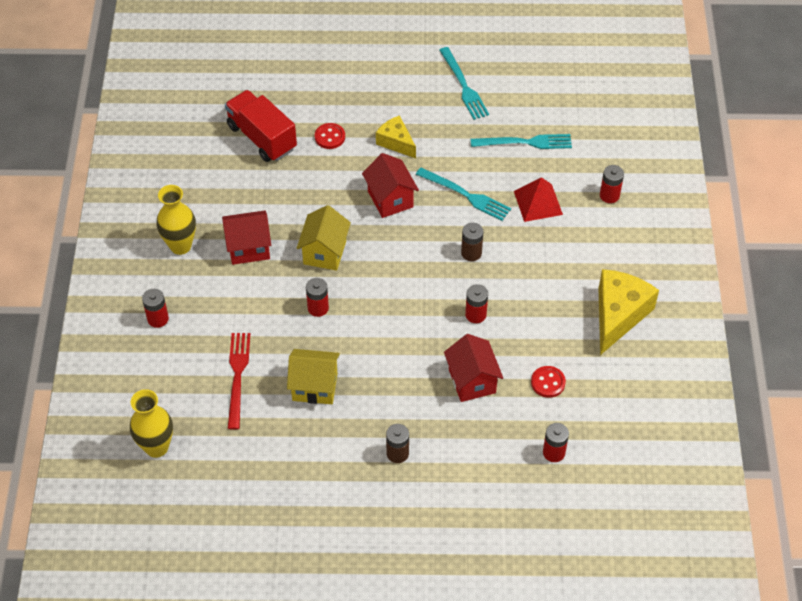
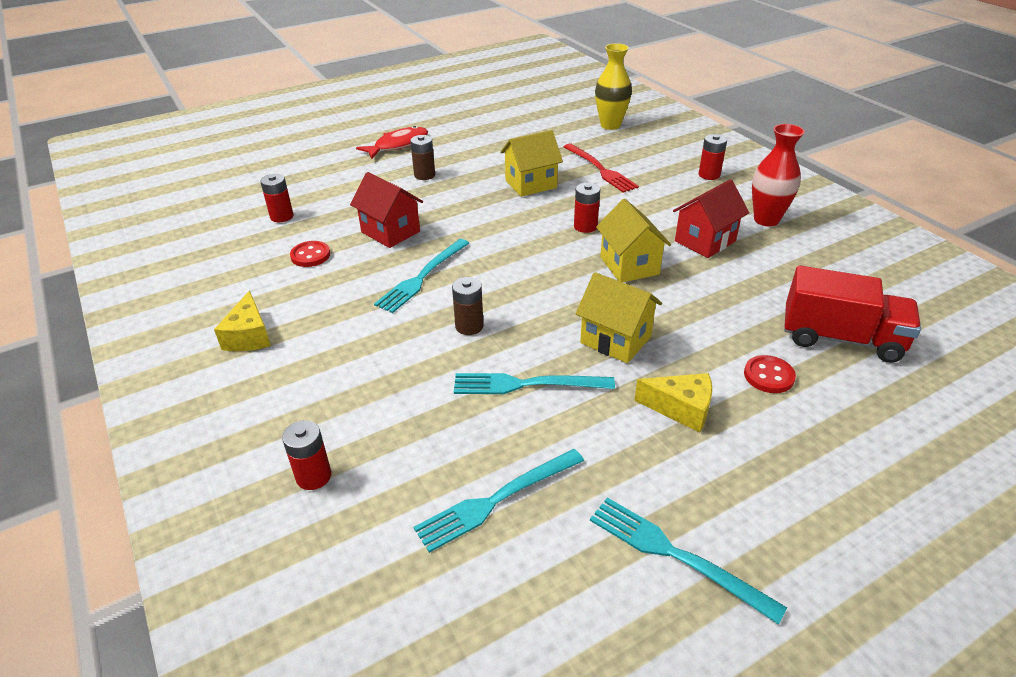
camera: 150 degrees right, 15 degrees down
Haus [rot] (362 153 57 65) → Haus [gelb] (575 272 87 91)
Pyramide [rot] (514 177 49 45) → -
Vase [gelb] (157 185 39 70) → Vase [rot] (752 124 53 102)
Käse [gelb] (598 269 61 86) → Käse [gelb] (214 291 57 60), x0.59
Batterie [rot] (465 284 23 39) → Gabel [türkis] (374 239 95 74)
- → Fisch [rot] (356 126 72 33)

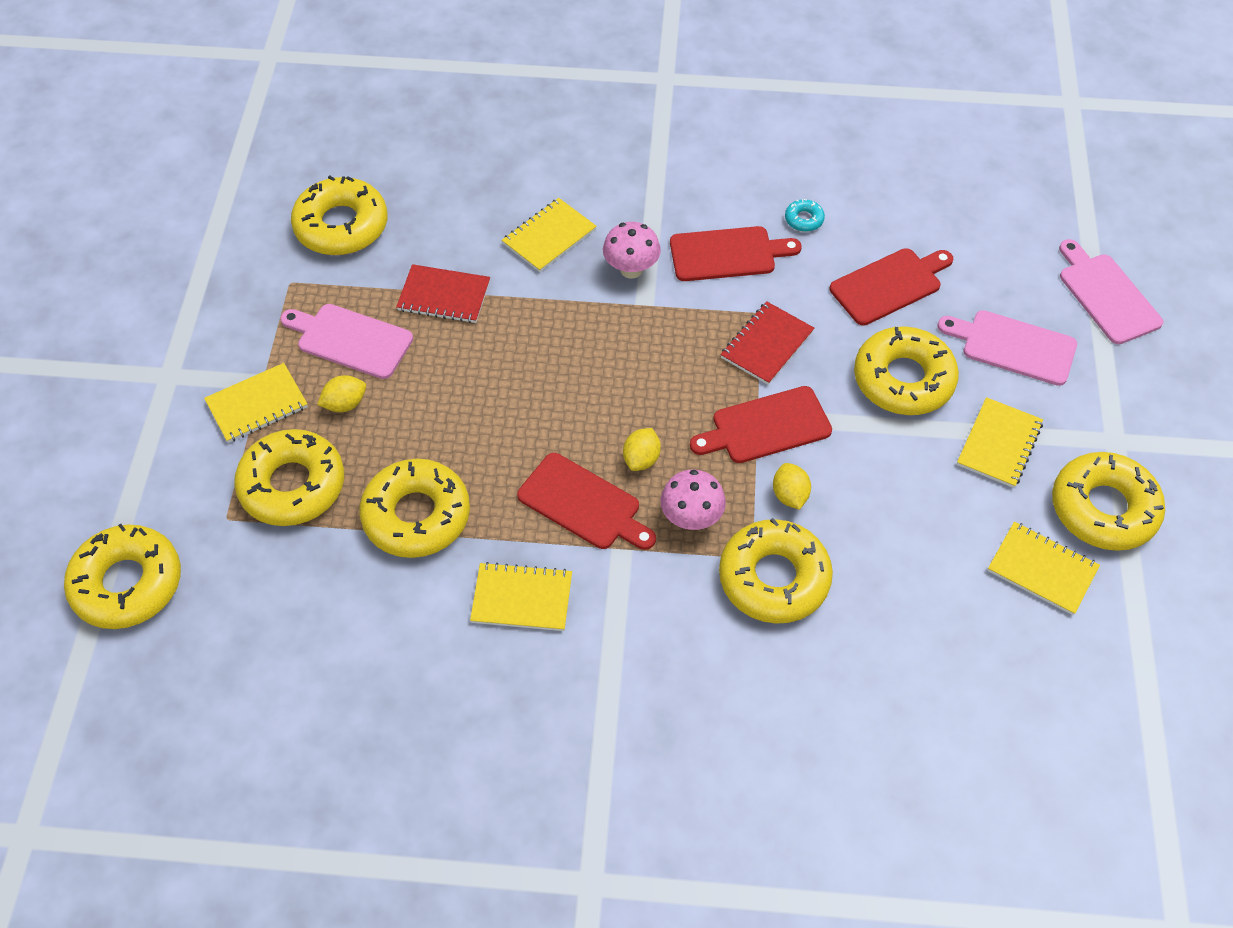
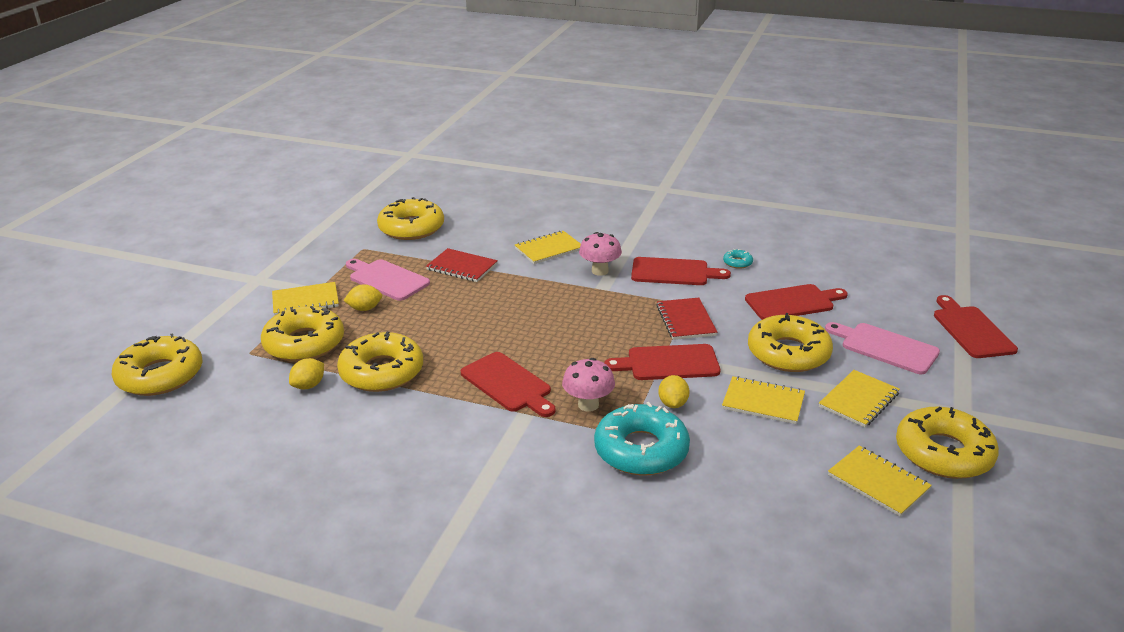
camera: 15 degrees right, 25 degrees down
Schneidebrett [rosa] (1059 239 104 105) → Schneidebrett [rot] (934 295 84 63)
Notizbuch [rot] (720 301 94 84) → Notizbuch [rot] (656 298 61 42), 60 degrees counterclockwise
Zitrone [gelb] (623 428 38 43) → Zitrone [gelb] (289 358 35 31), move
Donut [gelb] (719 518 114 106) → Donut [türkis] (594 402 96 74)
Notizbuch [gelb] (470 562 102 69) → Notizbuch [gelb] (722 376 83 48), move

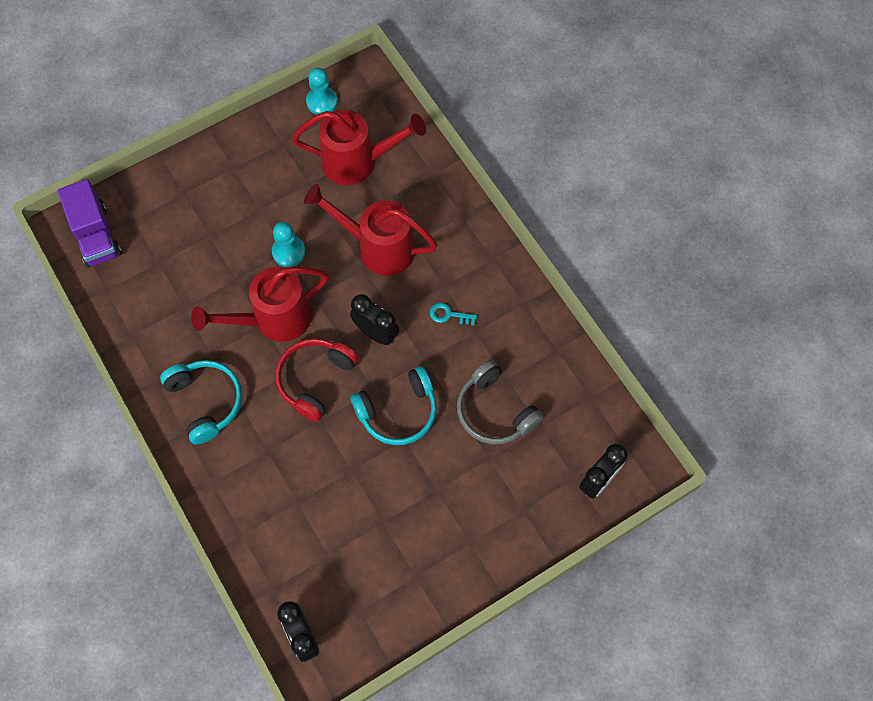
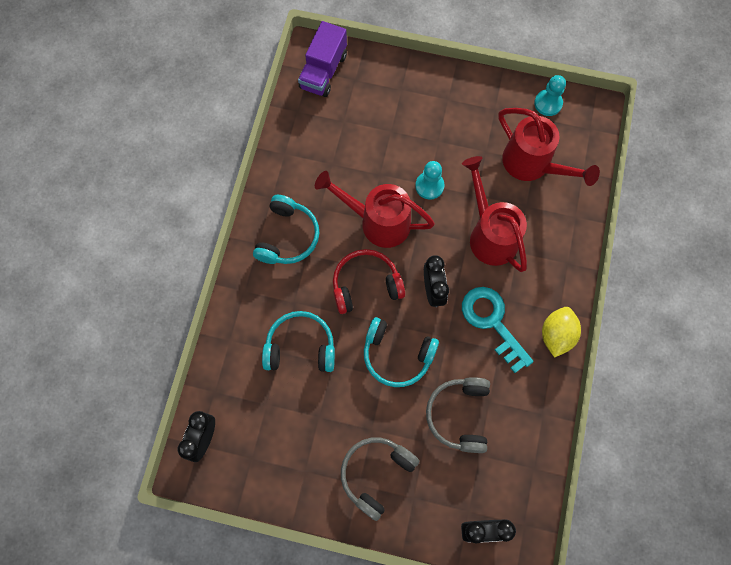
camera: 45 degrees right, 5 degrees up
Schlüssel [türkis] (430 303 47 22) → Schlüssel [türkis] (462 287 72 86), x2.20
- → Zitrone [gelb] (542 307 39 51)
- → Kopfhörer [türkis] (262 311 73 61)
- → Kopfhörer [grau] (341 437 78 84)

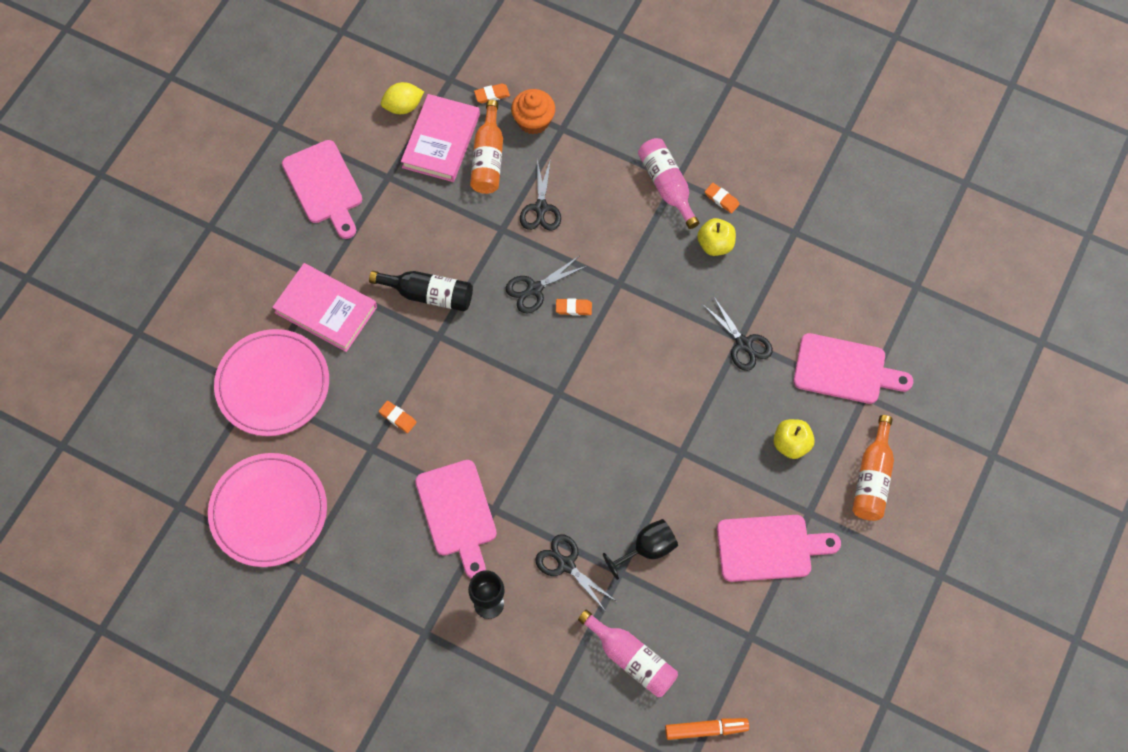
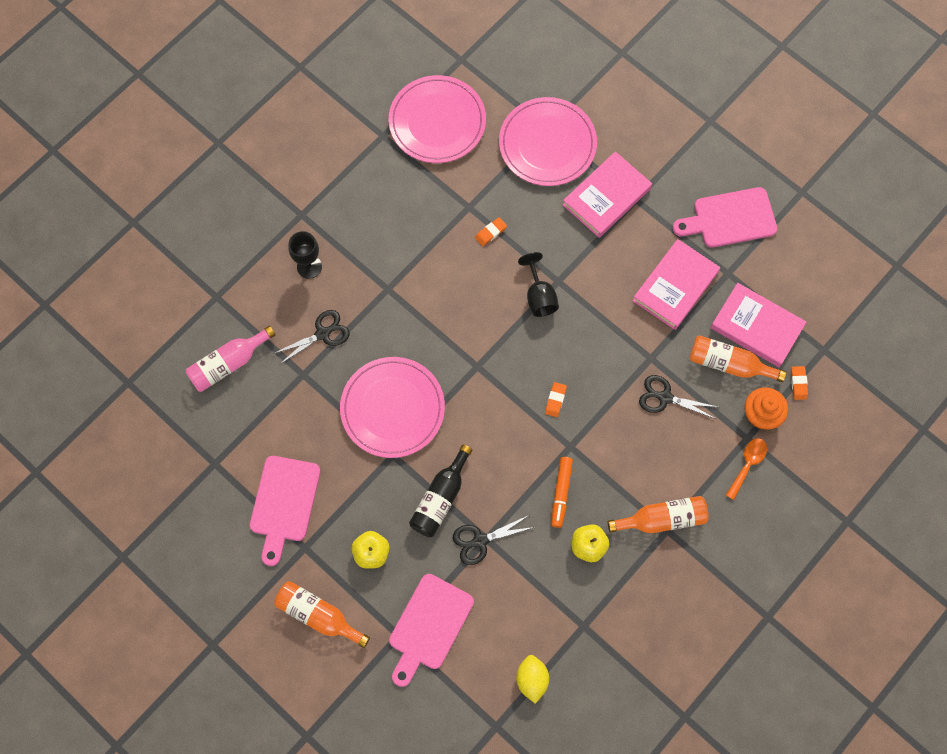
camera: 105 degrees right, 5 degrees up
Zitrone [gelb] (381 82 43 32) → Zitrone [gelb] (516 655 33 49), move
Flasche [rosa] (638 138 61 91) → Flasche [orange] (608 496 101 37)
Radiergummi [orange] (705 183 35 30) → -
Schere [schwarz] (506 256 81 57) → -
Flasche [schwarz] (369 271 104 40) → Flasche [schwarz] (409 444 63 93), move
Schneidebrett [rosa] (415 460 82 119) → -
Kelch [schwarz] (603 519 75 61) → Kelch [schwarz] (518 252 41 65), move
Filzstift [orange] (665 718 84 22) → Filzstift [orange] (551 457 22 71), move
- → Buch [rosa] (633 239 87 91)
- → Teller [rosa] (340 357 105 101)
- → Löffel [orange] (726 438 41 62)

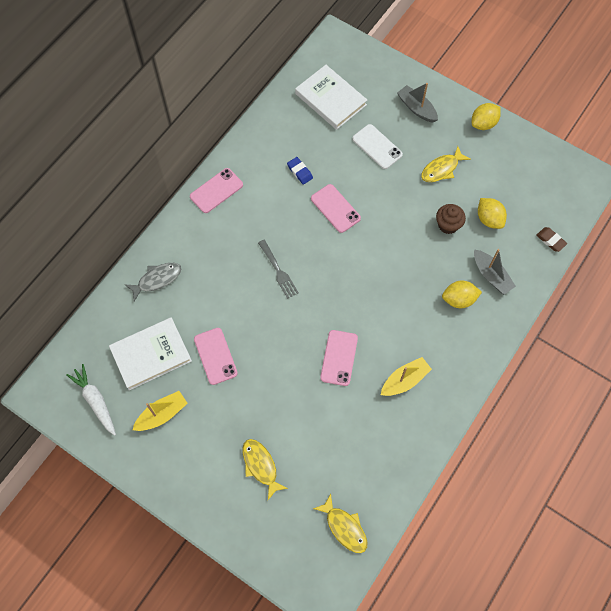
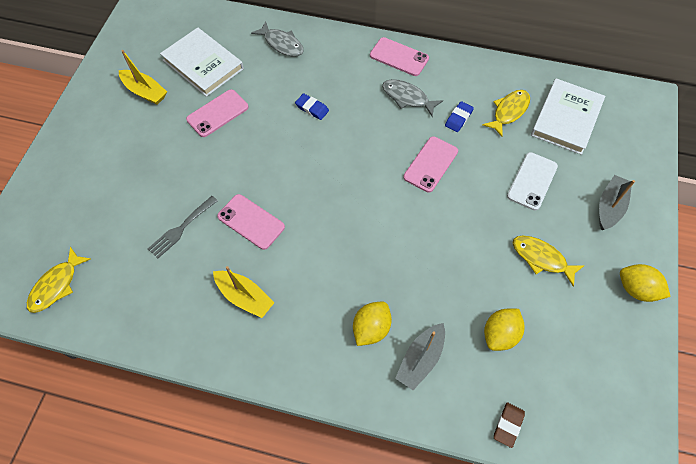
camera: 70 degrees right, 5 degrees down
Muffin [braun] (436 204 30 30) → -
Gabel [grau] (258 240 41 59) → Gabel [grau] (148 196 70 62), move
Zitrone [gelb] (442 280 40 28) → Zitrone [gelb] (353 302 39 44), 60 degrees clockwise
Handy [rosa] (320 330 38 56) → Handy [rosa] (217 194 68 56), 45 degrees clockwise
Karotte [weiß] (66 364 50 72) → -
Fisch [gelb] (242 439 46 61) → Fisch [gelb] (482 90 48 47), move
- → Fisch [grau] (382 79 61 38)
- → Radiergummi [blau] (295 93 34 27)

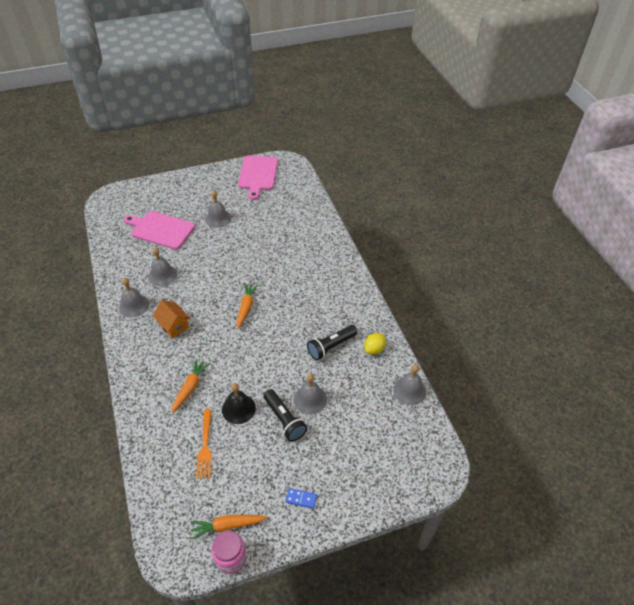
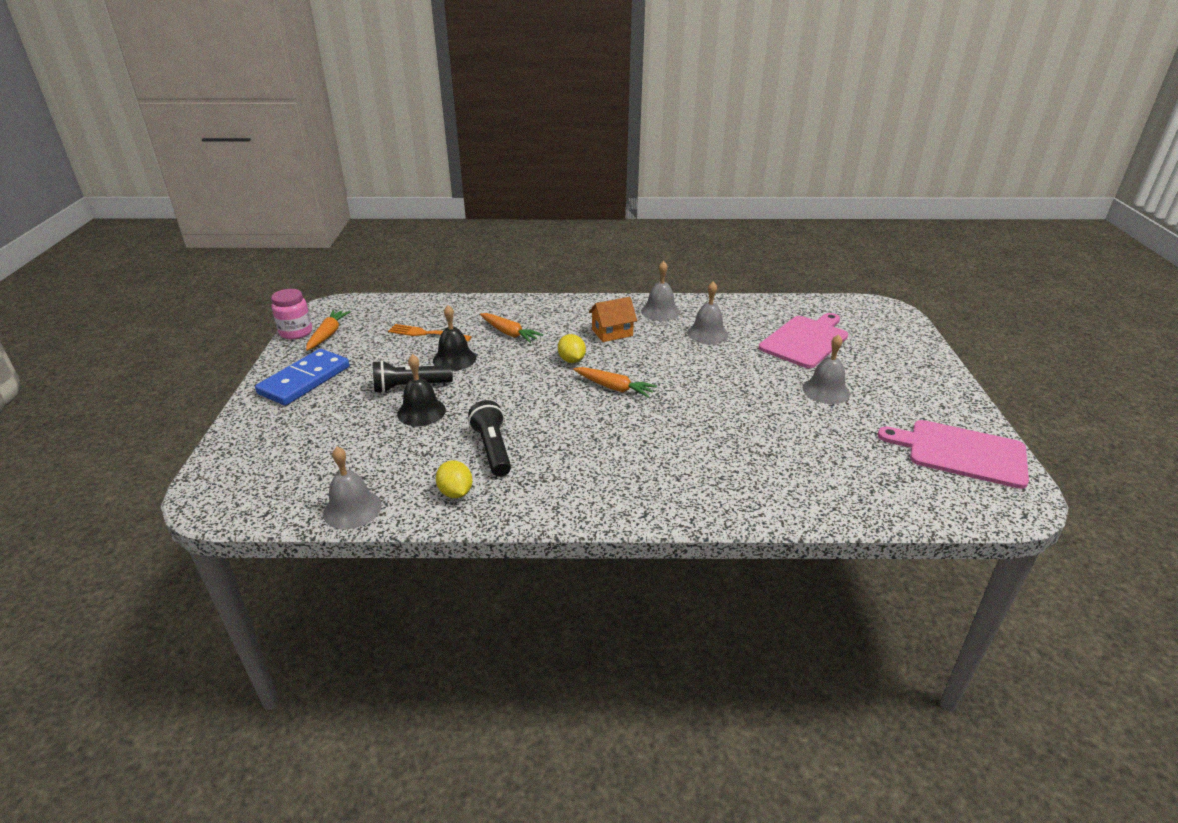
camera: 110 degrees right, 15 degrees down
Glocke [grau] (294 373 33 41) → Glocke [schwarz] (397 354 49 72)
Dominostein [blau] (286 488 31 20) → Dominostein [blau] (255 349 95 57), x2.41
- → Zitrone [gelb] (558 334 28 29)

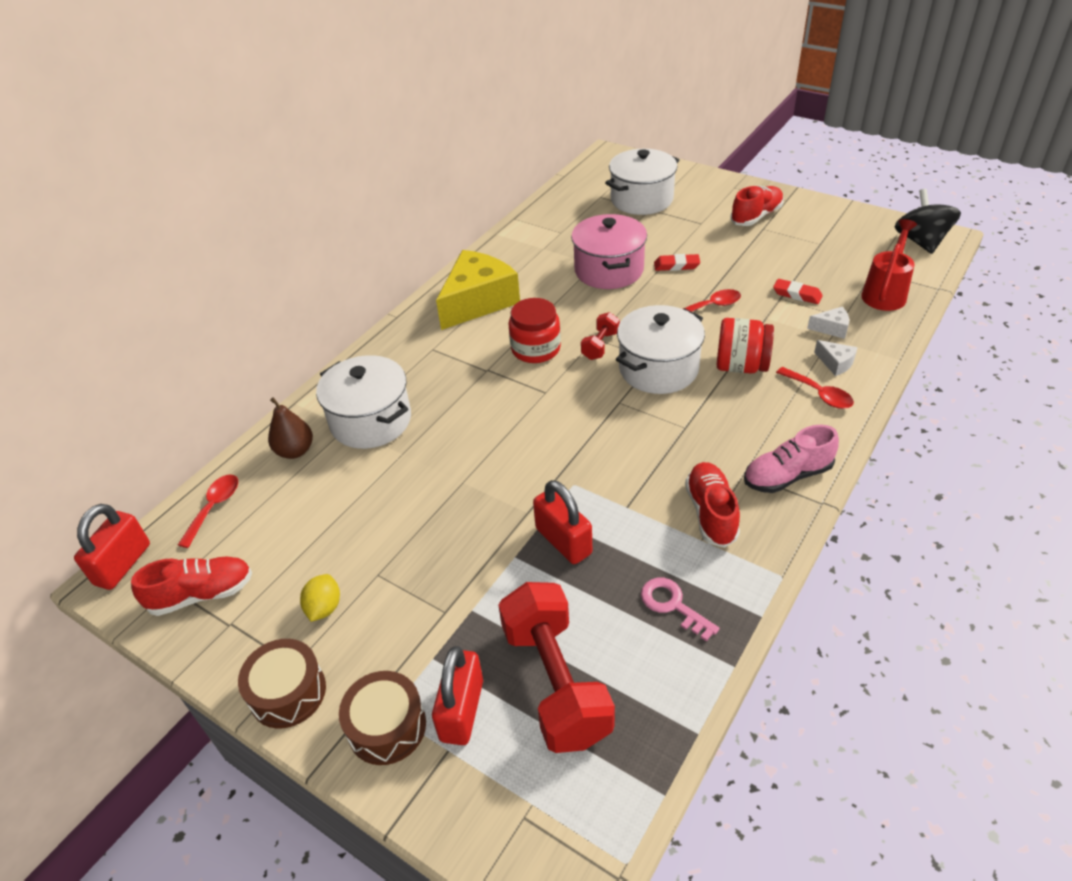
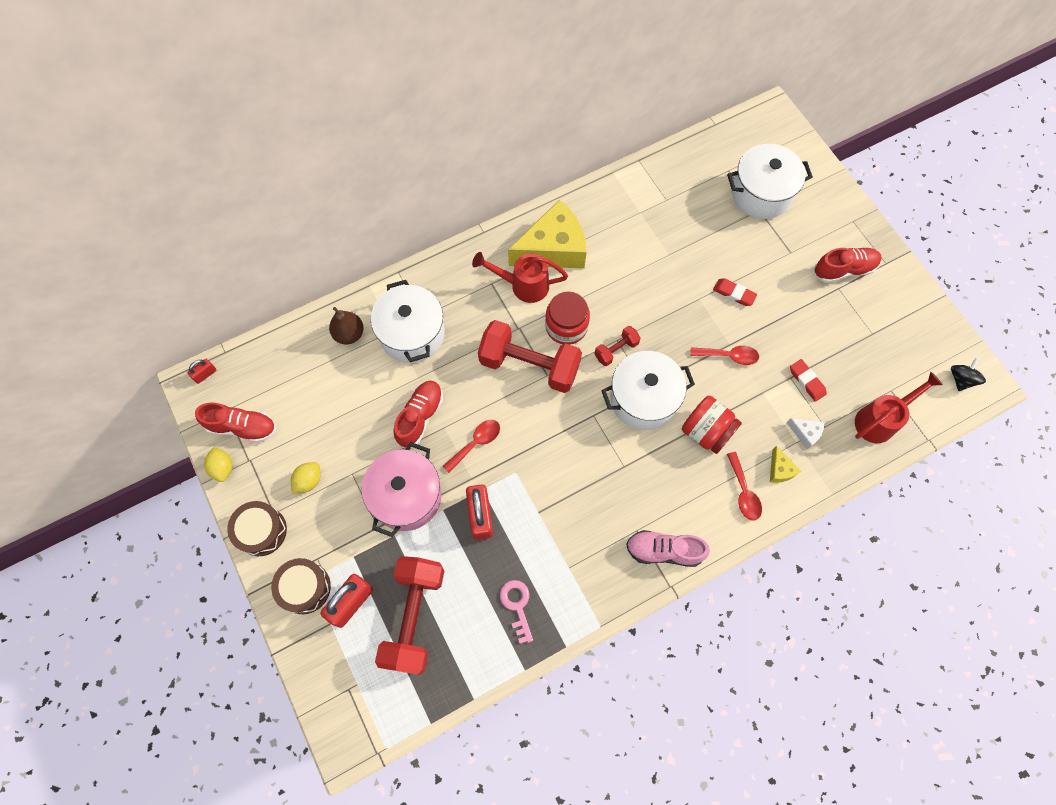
camera: 25 degrees right, 25 degrees up
Kreisel [schwarz] (895 189 66 65) → Kreisel [schwarz] (951 358 35 33), x0.58
Kochtopf [rosa] (571 214 76 75) → Kochtopf [rosa] (362 442 80 95), move
Käse [weiß] (814 340 44 36) → Käse [gelb] (770 446 31 37)
Schuh [rot] (685 462 55 86) → Schuh [rot] (393 381 50 67), move
Löffel [rot] (178 475 60 73) → Löffel [rot] (443 420 57 53), move
Vorhängeschloss [rot] (74 504 76 86) → Vorhängeschloss [rot] (187 359 29 25), x0.52
- → Gießkanne [rot] (472 252 96 51)
- → Hantel [rot] (478 320 104 73)
- → Zitrone [gelb] (204 447 28 35)

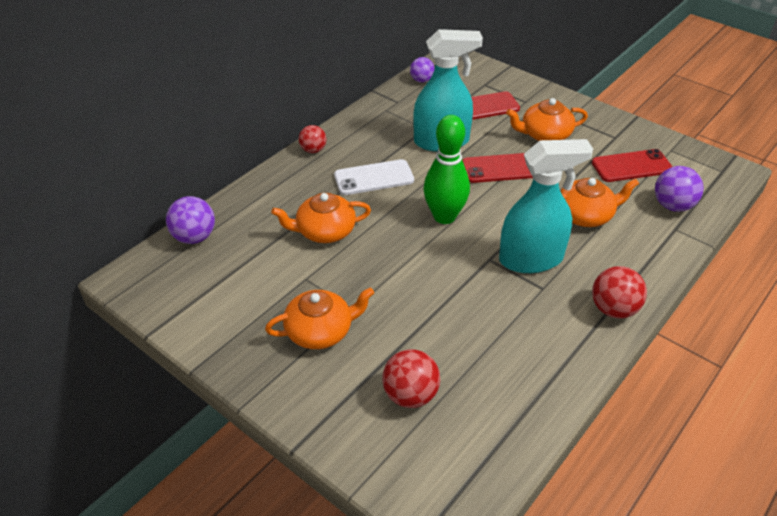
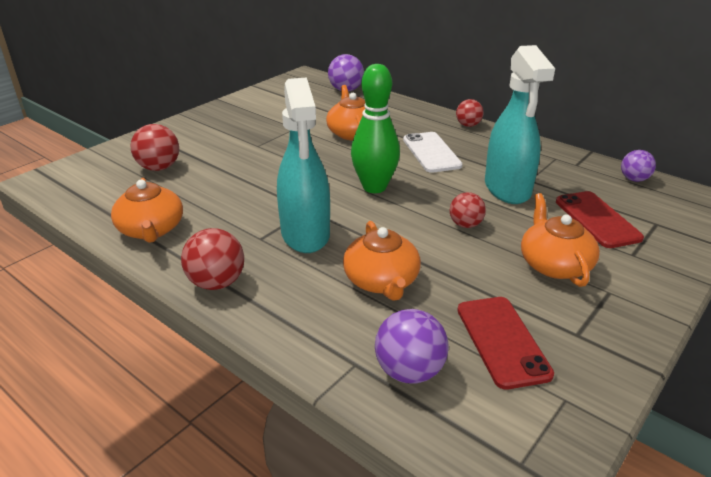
camera: 90 degrees right, 10 degrees down
Handy [rot] (462 153 71 30) → Ball [rot] (450 192 36 36)
Teekanne [orange] (265 287 109 62) → Teekanne [orange] (111 178 72 65), move

